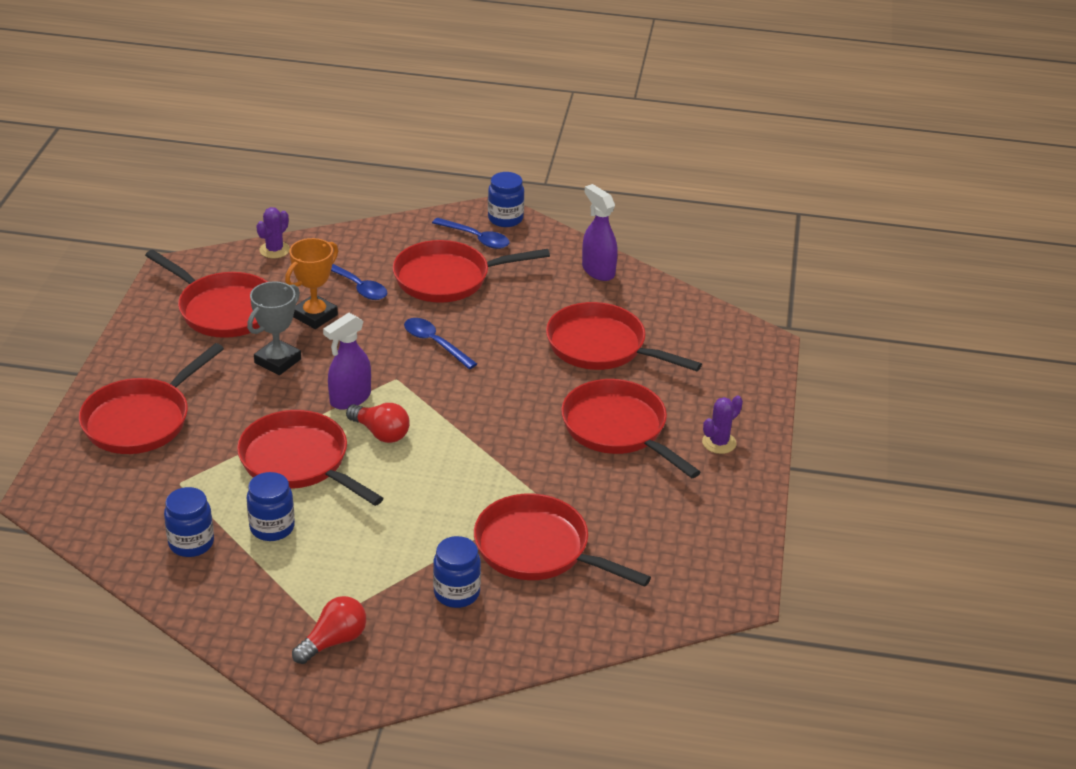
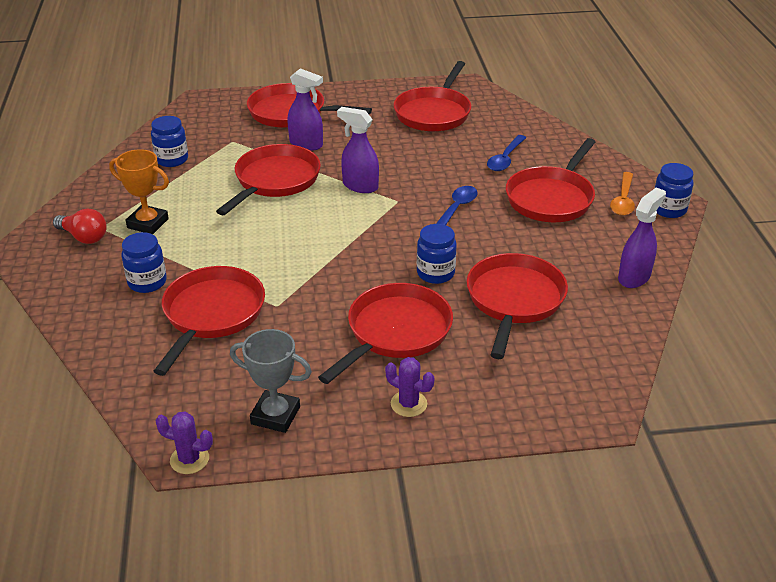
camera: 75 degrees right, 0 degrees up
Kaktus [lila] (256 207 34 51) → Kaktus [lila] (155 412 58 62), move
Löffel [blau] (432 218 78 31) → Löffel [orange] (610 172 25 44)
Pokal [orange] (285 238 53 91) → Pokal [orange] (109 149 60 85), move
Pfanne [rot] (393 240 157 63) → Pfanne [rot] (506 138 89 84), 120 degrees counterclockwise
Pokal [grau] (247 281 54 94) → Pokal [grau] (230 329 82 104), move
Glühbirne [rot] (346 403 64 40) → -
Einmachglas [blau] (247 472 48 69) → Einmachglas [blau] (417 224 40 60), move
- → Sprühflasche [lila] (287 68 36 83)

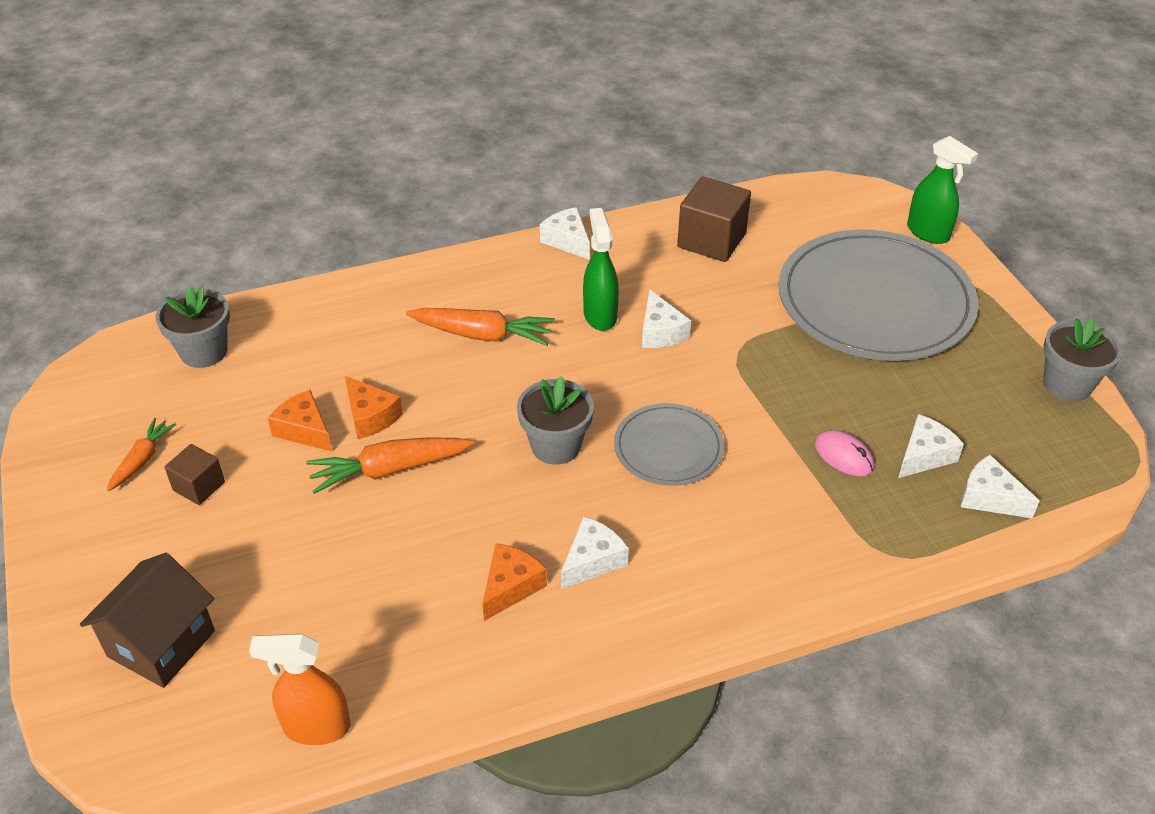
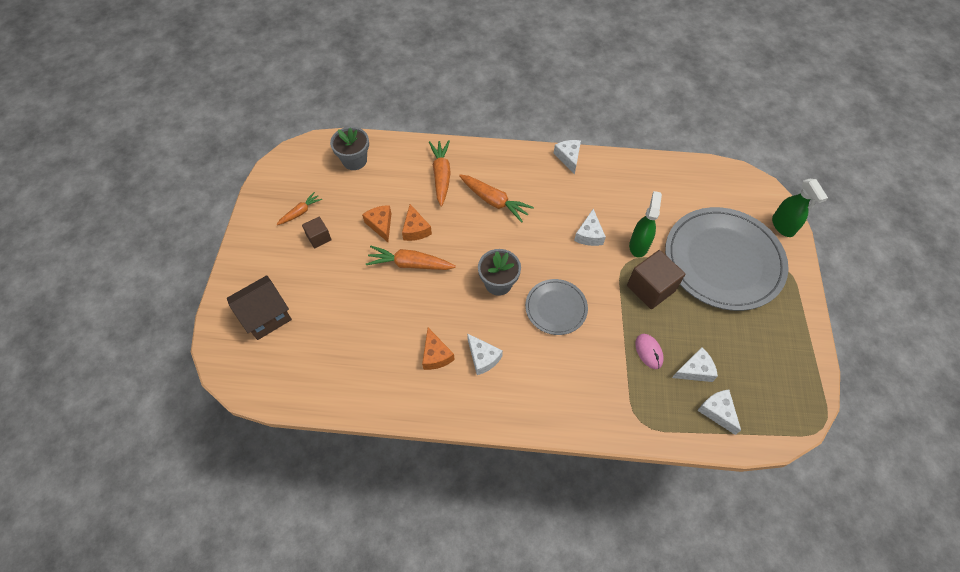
camera: 25 degrees right, 15 degrees up
Kubus [braun] (677 176 74 86) → Kubus [braun] (627 250 58 59), move
Sprühflasche [grün] (583 208 36 123) → Sprühflasche [grün] (629 191 33 67), move
Blumentopf [grau] (1043 317 79 84) → -
Käse [weiß] (561 517 68 73) → Käse [weiß] (467 333 36 42), 75 degrees clockwise
Käse [orange] (483 543 64 78) → Käse [orange] (422 328 33 42), 105 degrees clockwise
Sprühflasche [orange] (249 634 101 111) → -
- → Karotte [orange] (429 140 22 67)

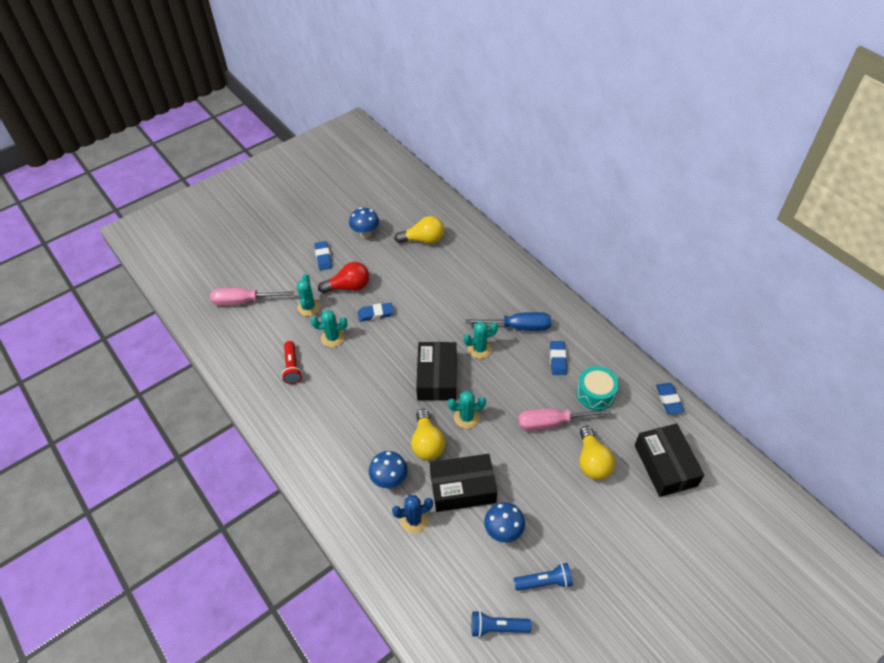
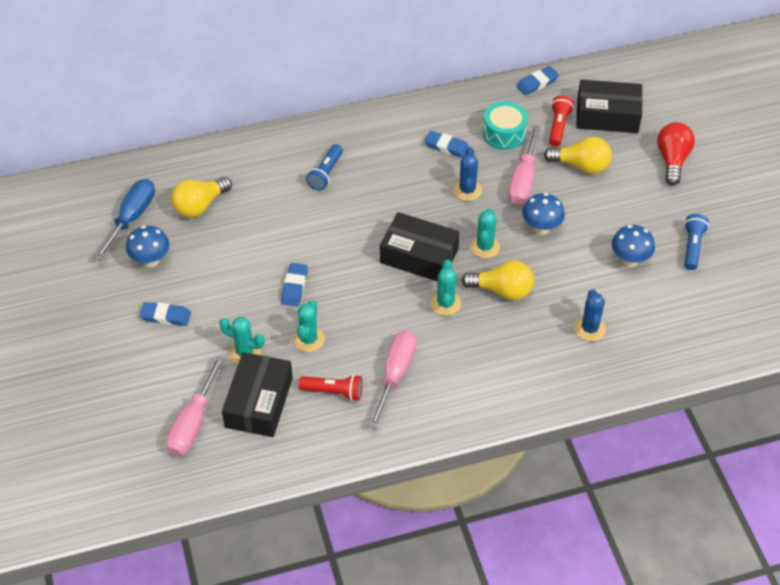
camera: 70 degrees left, 0 degrees up
Glühbirne [gelb] (395 216 49 28) → Glühbirne [gelb] (171 177 61 41), 150 degrees counterclockwise
Glühbirne [rot] (318 262 51 31) → Glühbirne [rot] (657 122 38 63), move
Schraubenzieher [blau] (465 312 86 19) → Schraubenzieher [blau] (94 179 61 82), move
Kaktus [türkis] (463 321 35 38) → Kaktus [türkis] (430 259 31 57), move
Radiergummi [blau] (656 383 28 31) → Radiergummi [blau] (516 66 43 30), 45 degrees counterclockwise
Pilz [blau] (369 451 39 37) → Pilz [blau] (522 193 43 42), move
Schachtel [schwarz] (430 454 67 58) → Schachtel [schwarz] (222 352 71 85), move
Taschenlampe [blau] (471 611 60 27) → Taschenlampe [blau] (306 144 37 46), move
- → Taschenlampe [rot] (549 95 25 52)
- → Kaktus [blau] (453 147 29 54)
- → Schraubenzieher [rosa] (368 330 49 99)

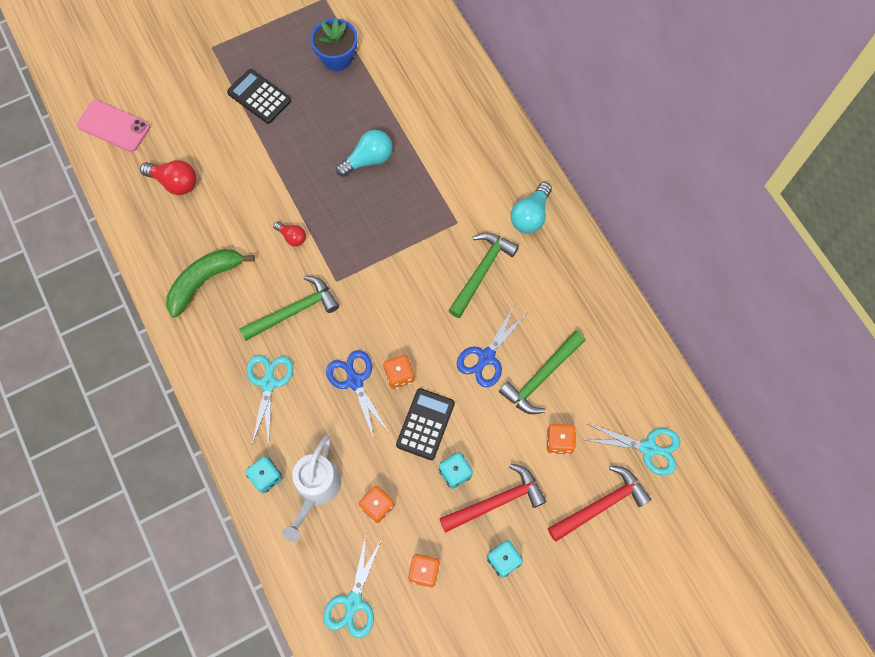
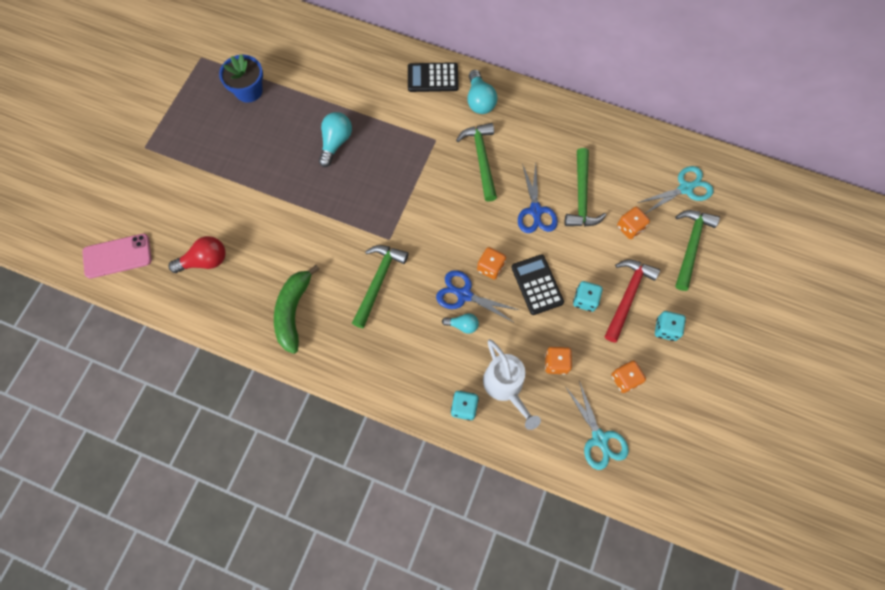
camera: 40 degrees left, 0 degrees up
Taschenrechner [schwarz] (227 69 64 55) → Taschenrechner [schwarz] (408 62 51 30), move
Glühbirne [rot] (273 222 33 25) → -
Schere [türkis] (247 355 46 89) → -
Hammer [rot] (548 466 104 76) → Hammer [grün] (675 210 45 81)
- → Glühbirne [türkis] (442 313 37 21)

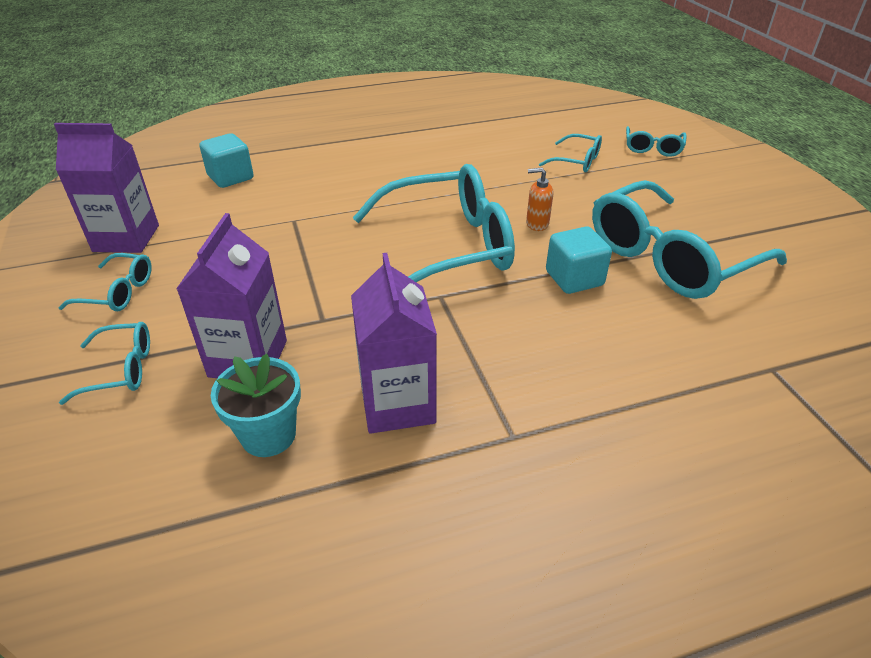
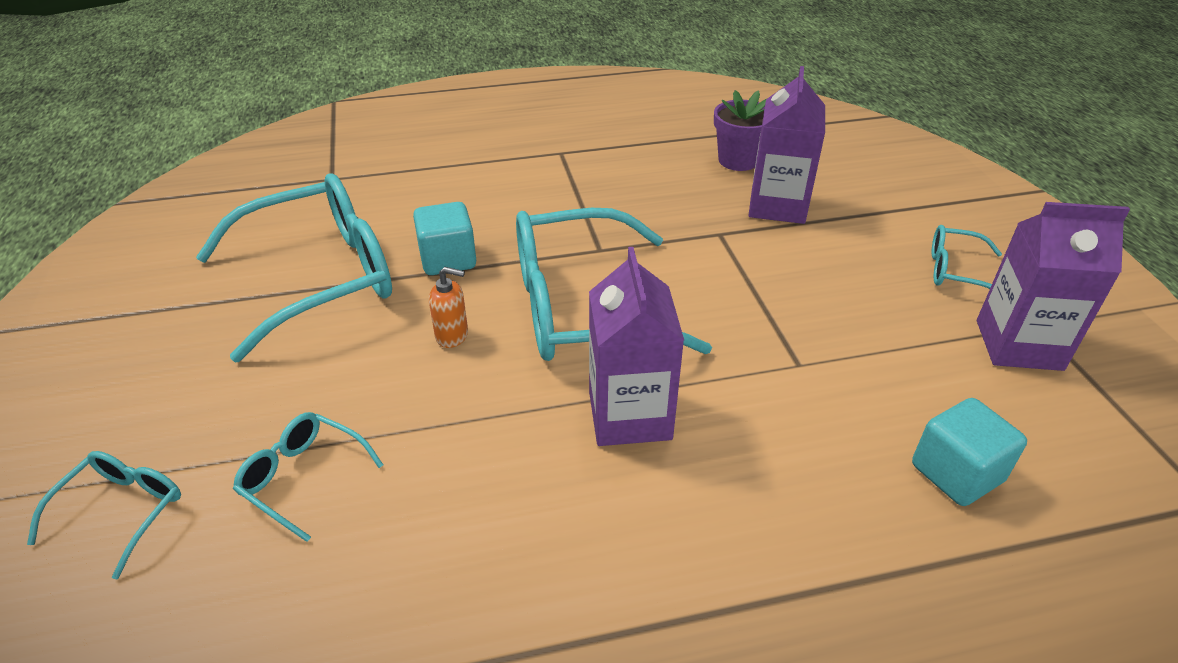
camera: 175 degrees left, 0 degrees up
Getränkekarton [lila] (351 253 86 181) → Getränkekarton [lila] (589 247 95 199), move
Brille [türkis] (59 322 91 83) → -
Blumentopf [türkis] (211 354 90 103) → Blumentopf [lila] (714 90 52 81)

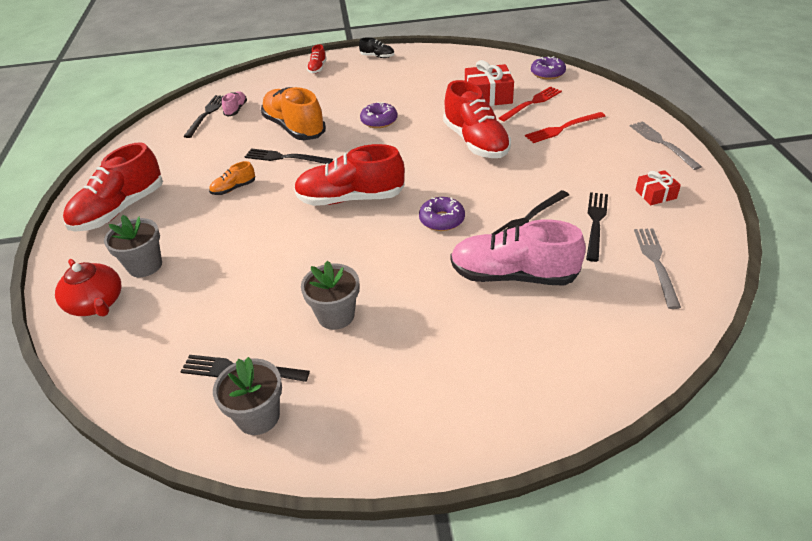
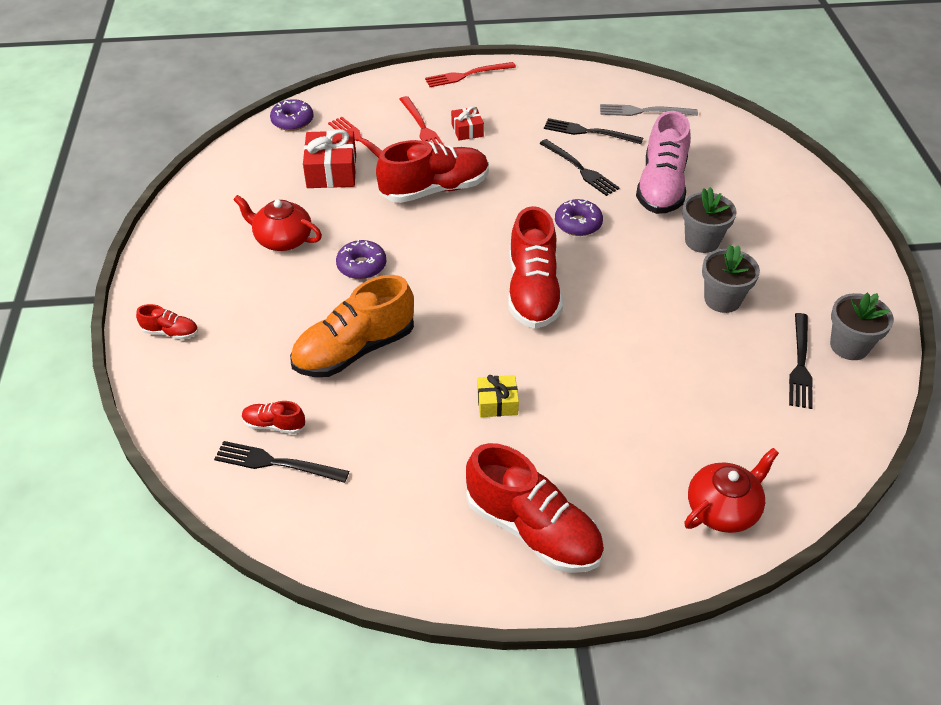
camera: 90 degrees left, 5 degrees up
Schuh [schwarz] (359 37 35 21) → -
Schuh [rosa] (222 91 25 26) → Schuh [rot] (242 401 63 33)
Gabel [grau] (630 121 72 49) → Gabel [rot] (425 62 91 25)
Gabel [schwarz] (245 148 88 16) → -
Schuh [orange] (209 161 46 34) → Geschenk [gelb] (477 375 42 42)
Geschenk [rot] (635 170 46 35) → Geschenk [rot] (451 106 33 34), move
Blumentopf [grau] (104 215 58 62) → Blumentopf [grau] (682 187 55 66), move
- → Teekanne [rot] (233 195 89 56)

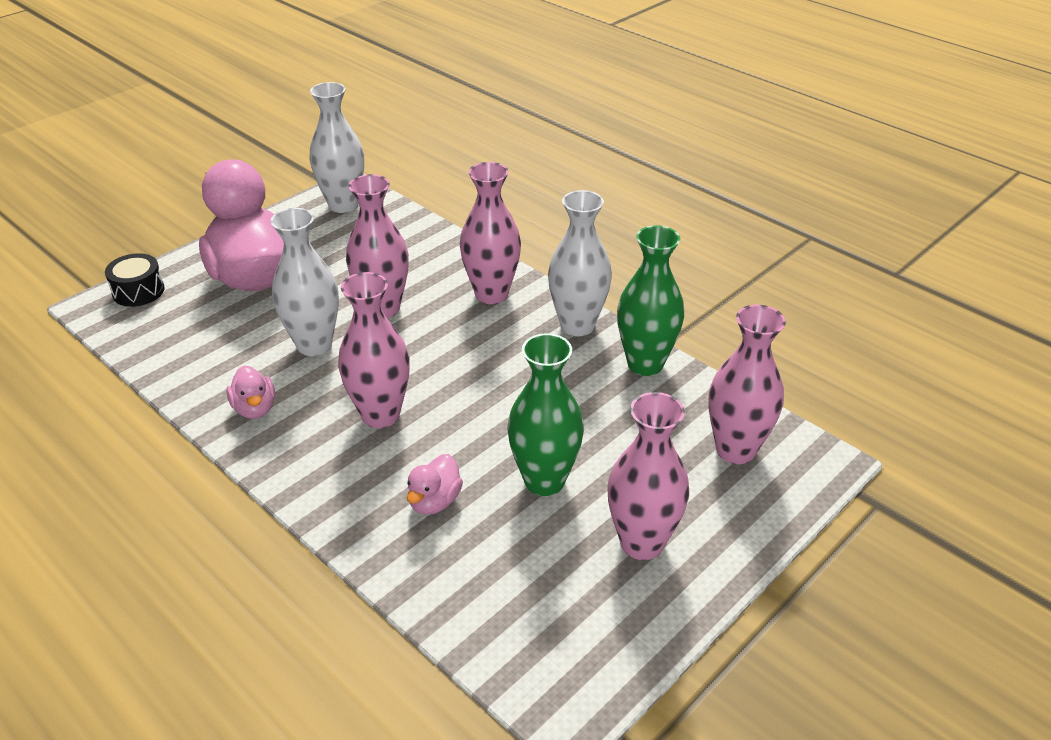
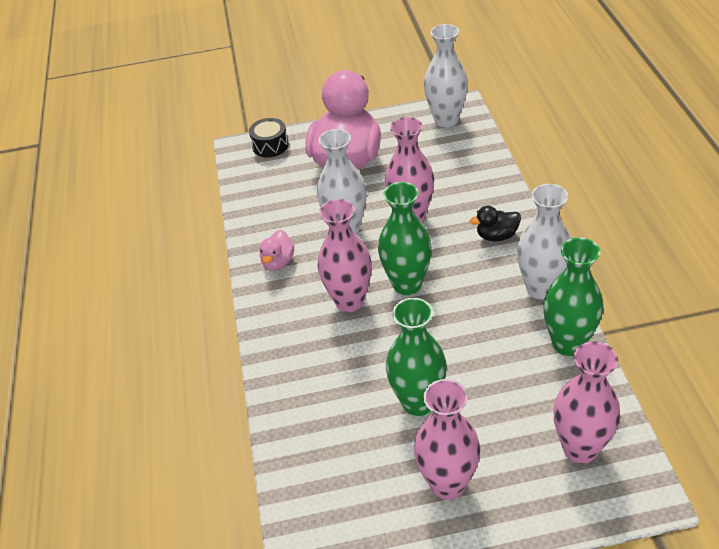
camera: 40 degrees right, 5 degrees up
Vase [rosa] (460 162 61 142) → Ente [schwarz] (470 206 51 35)
Ente [rosa] (407 454 56 61) → -
- → Vase [grün] (378 182 54 113)

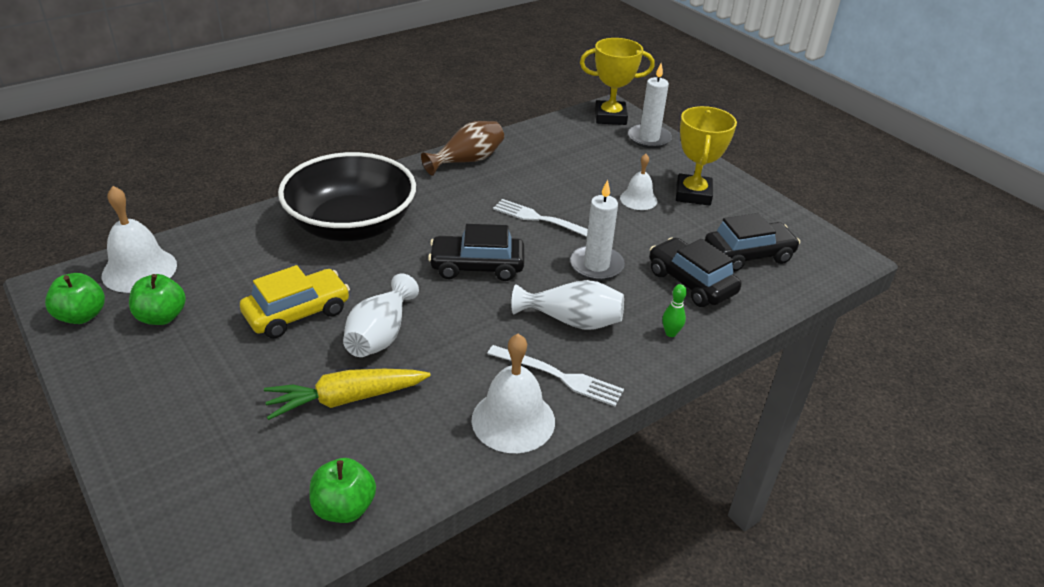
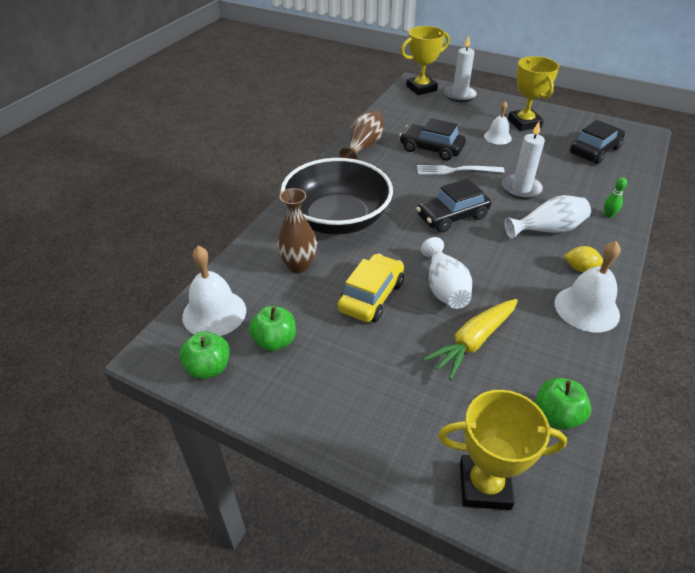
camera: 25 degrees left, 5 degrees up
Auto [schwarz] (649 237 93 70) → Auto [schwarz] (399 118 67 43), move
Gabel [weiß] (487 345 137 61) → Zitrone [gelb] (564 246 39 26)
- → Vase [braun] (277 188 40 85)
- → Pokal [gelb] (438 390 129 120)

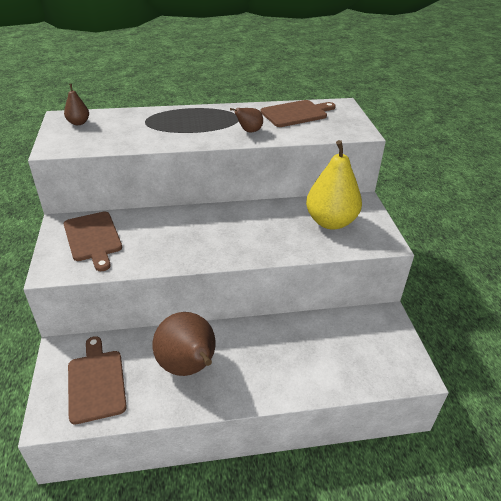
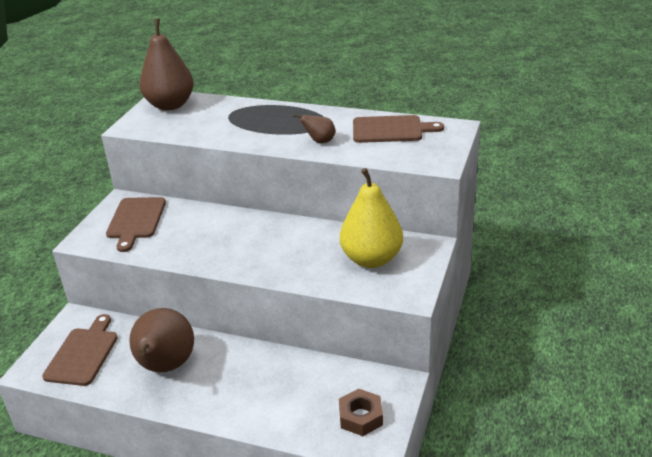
camera: 30 degrees right, 5 degrees down
Birne [braun] (64 84 25 41) → Birne [braun] (140 19 54 91), x2.18
- → Sechskantmutter [braun] (339 389 44 47)

